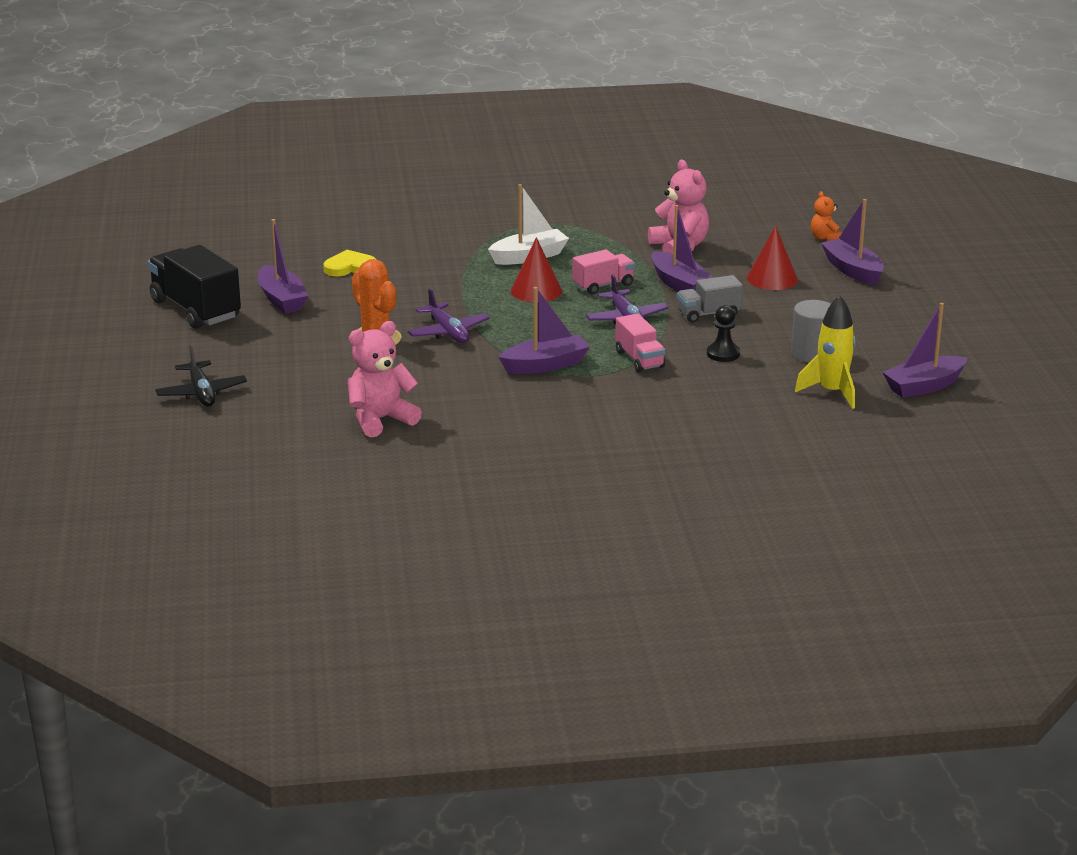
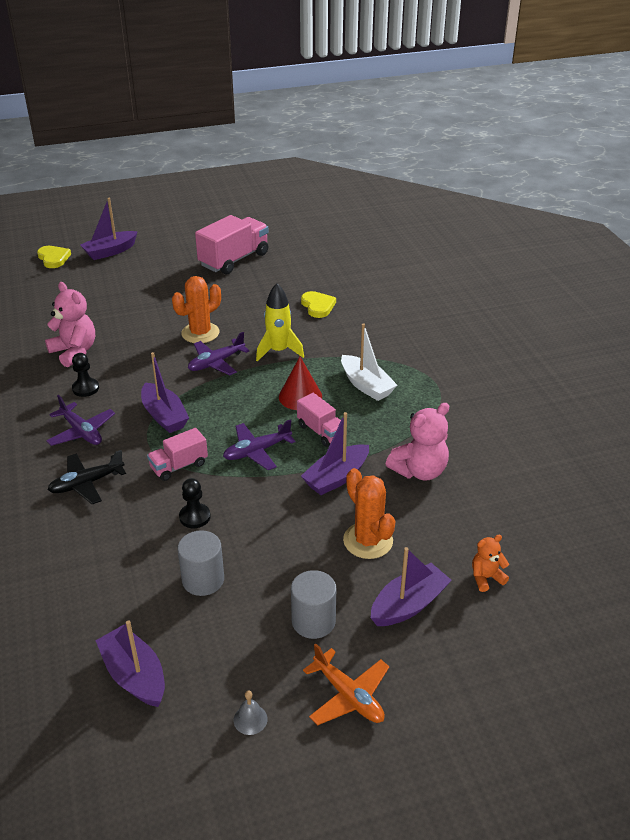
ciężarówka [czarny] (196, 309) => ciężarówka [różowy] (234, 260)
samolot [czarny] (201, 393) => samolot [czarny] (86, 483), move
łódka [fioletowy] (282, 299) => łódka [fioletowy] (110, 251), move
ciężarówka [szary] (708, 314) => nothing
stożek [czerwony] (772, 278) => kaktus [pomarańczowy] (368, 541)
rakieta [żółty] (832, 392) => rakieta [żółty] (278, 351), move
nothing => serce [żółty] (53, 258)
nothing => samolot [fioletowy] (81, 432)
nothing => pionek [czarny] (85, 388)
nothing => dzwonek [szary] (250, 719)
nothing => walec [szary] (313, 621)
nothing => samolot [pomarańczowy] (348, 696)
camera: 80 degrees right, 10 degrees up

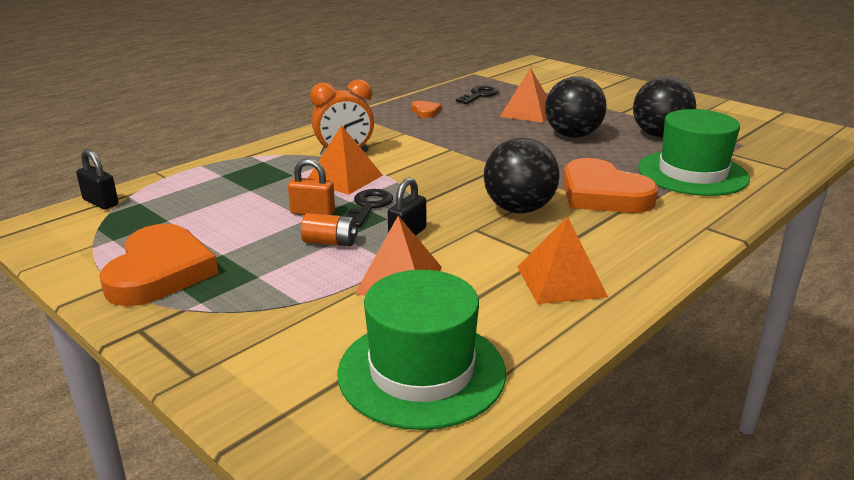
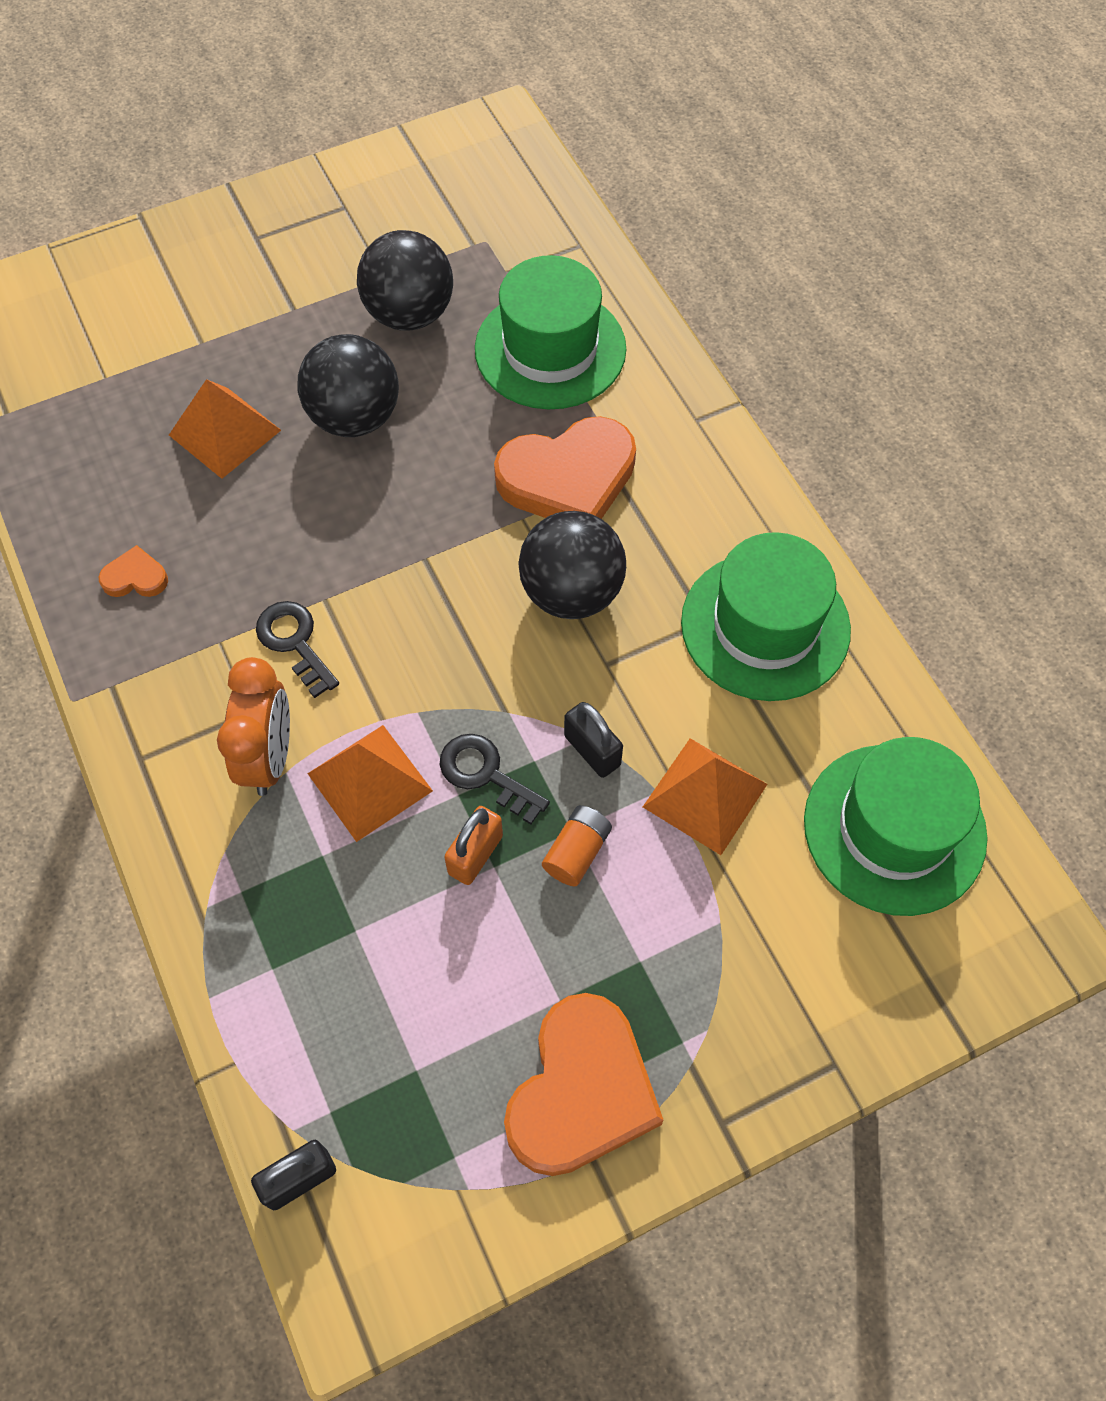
serce [pomarańczowy] (160, 272) => serce [pomarańczowy] (581, 1091), 90 degrees clockwise
klucz [czarny] (479, 95) => klucz [czarny] (295, 642), move
piramida [pomarańczowy] (561, 281) => kapelusz [zielony] (765, 626)
camera: 70 degrees left, 35 degrees up

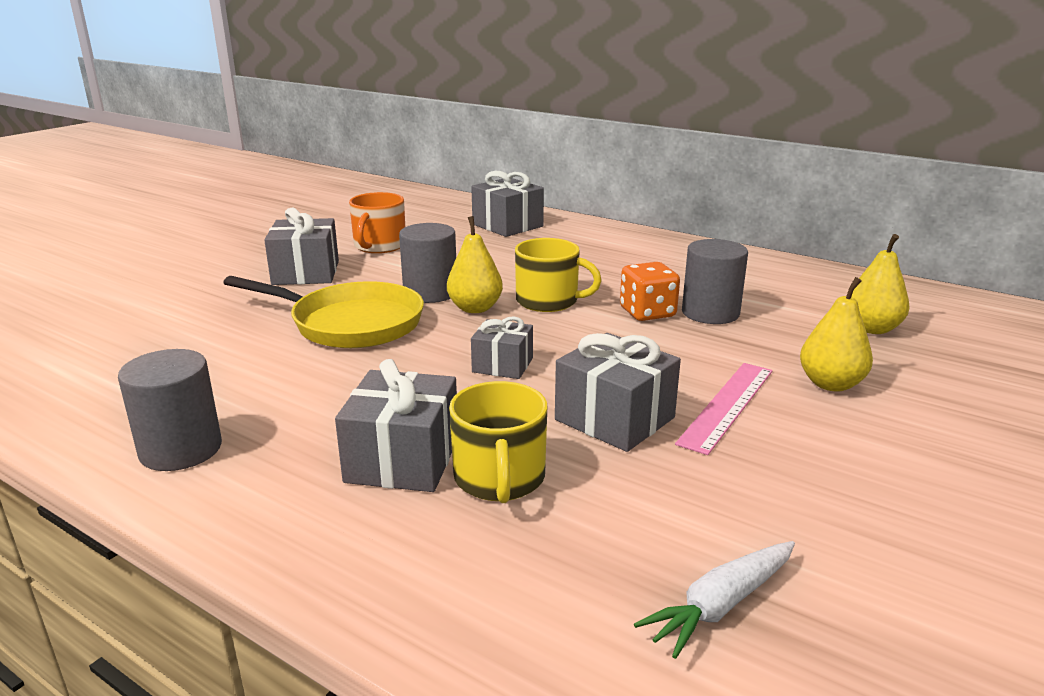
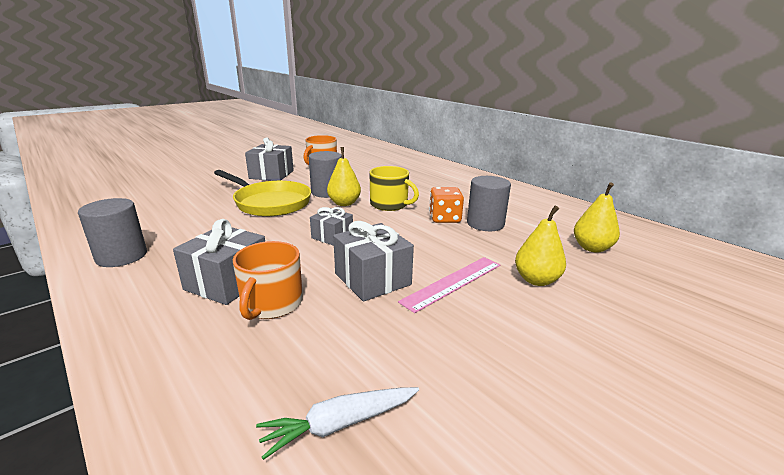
kubek [żółty] (499, 478) => kubek [pomarańczowy] (271, 304)
prezent [szary] (507, 225) => nothing
camera: 15 degrees right, 0 degrees up

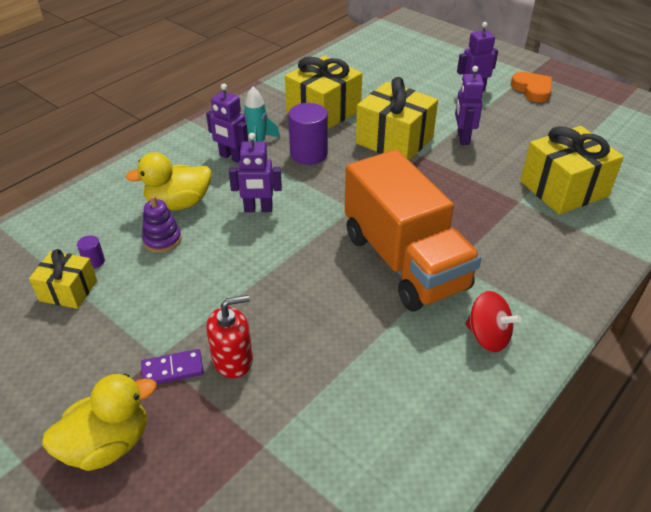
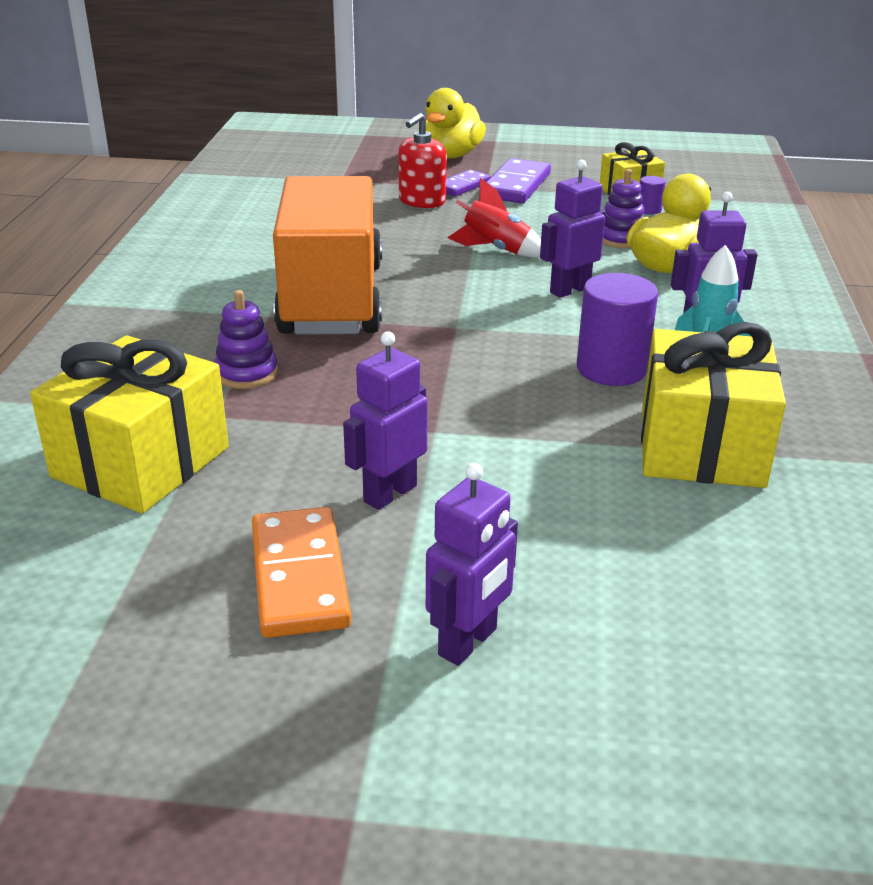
ciężarówka [pomarańczowy] (404, 261) => ciężarówka [pomarańczowy] (332, 299), 60 degrees clockwise
prezent [żółty] (394, 140) => nothing
robot [fioletowy] (462, 138) => robot [fioletowy] (389, 493), 105 degrees counterclockwise
bączek [czerwony] (488, 336) => nothing
serce [pomarańczowy] (532, 90) => nothing
nothing => zabawka nakładanka [fioletowy] (246, 373)
nothing => kostka domina [pomarańczowy] (300, 576)
nothing => rakieta [czerwony] (495, 250)
nothing => kostka domina [fioletowy] (516, 185)
camera: 145 degrees right, 10 degrees down

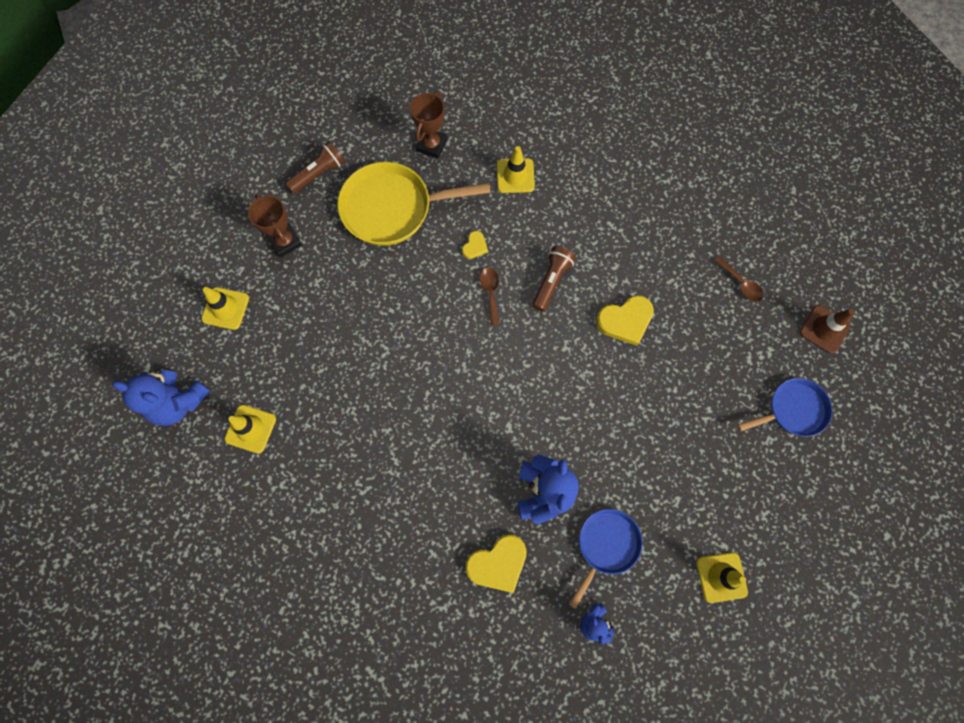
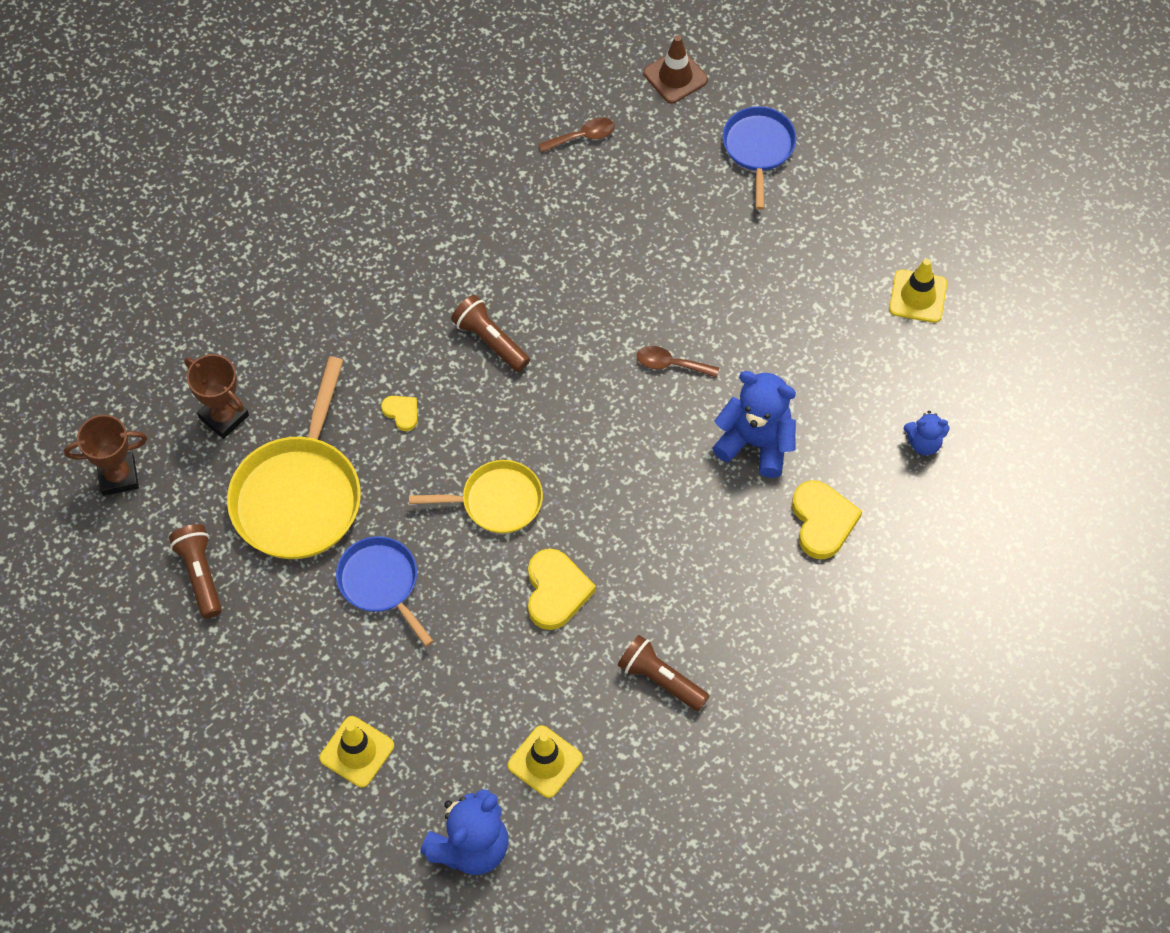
puchar [brązowy] (285, 242) => puchar [brązowy] (118, 476), move
łyżka [brązowy] (490, 292) => łyżka [brązowy] (670, 364), move
pachołek [żółty] (515, 176) => nothing
patelnia [niebieski] (606, 546) => patelnia [niebieski] (381, 583), move
serce [żółty] (625, 321) => serce [żółty] (556, 591), move
nothing => patelnia [żółty] (496, 501)
nothing => latarka [brązowy] (660, 679)
camera: 70 degrees left, 10 degrees down

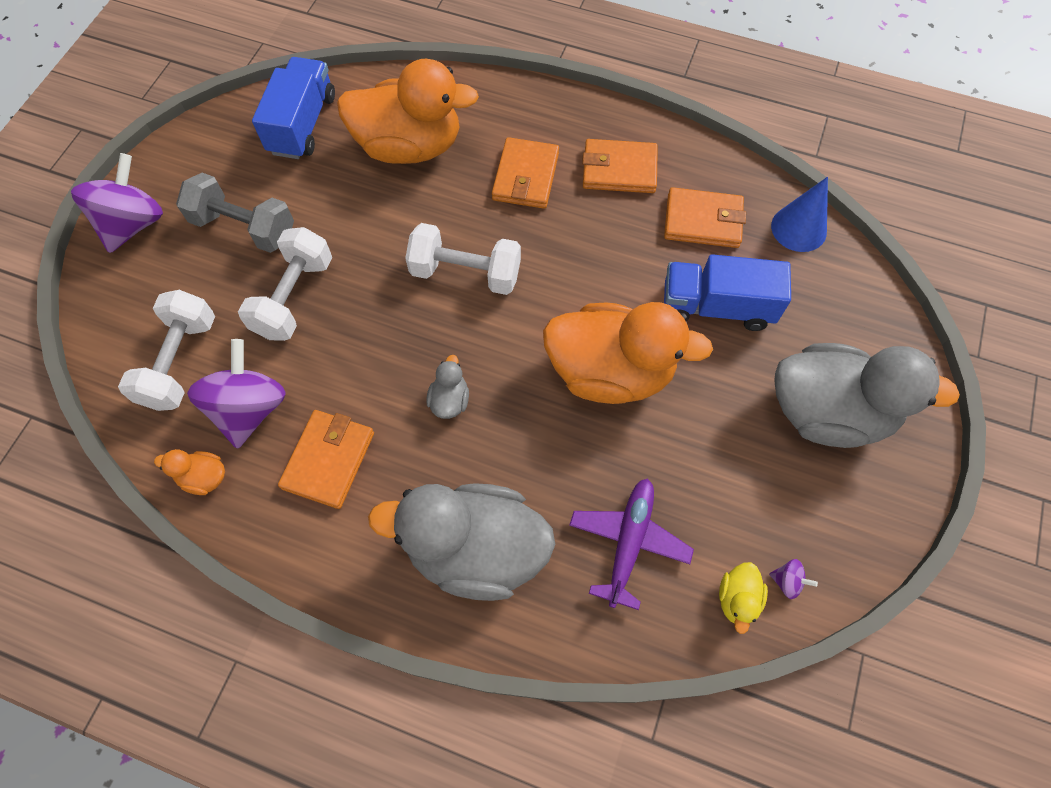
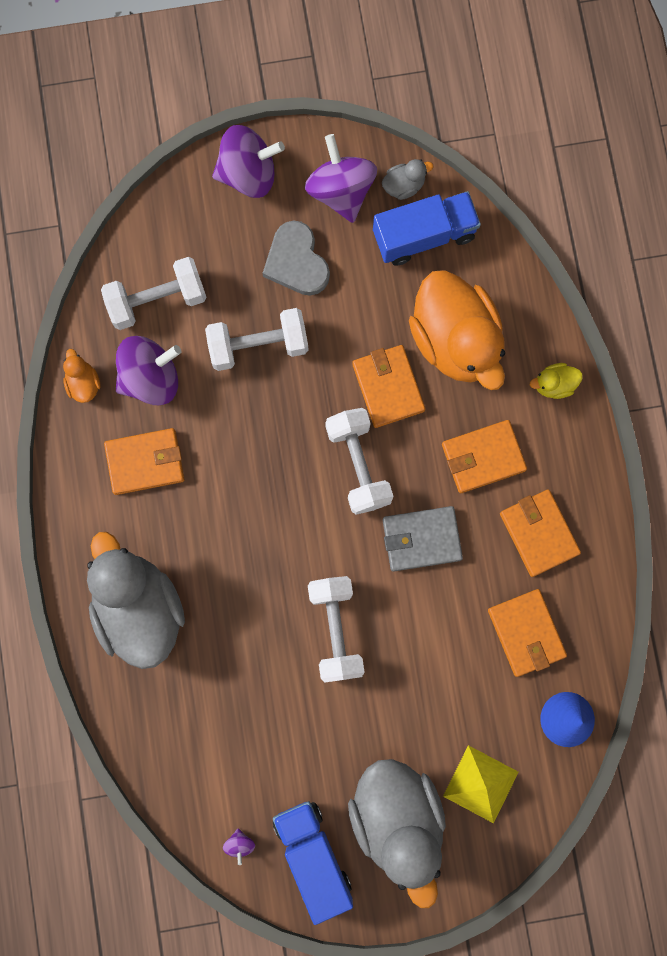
hantel [szary] (244, 228) => serce [szary] (296, 262)
kaczka [szary] (449, 400) => kaczka [szary] (404, 185), move
kaczka [pomarańczowy] (610, 372) => hantel [biały] (335, 630)
samolot [fioletowy] (629, 542) => nothing
ciężarówka [niebieski] (716, 306) => ciężarówka [niebieski] (313, 855), move
kaczka [żółty] (737, 599) => kaczka [żółty] (554, 384), move
nothing => bączek [fioletowy] (341, 191)
nothing => portfel [pomarańczowy] (388, 387)
nothing => portfel [szary] (421, 539)
nothing => piramida [żółty] (480, 784)
camera: 60 degrees right, 15 degrees up

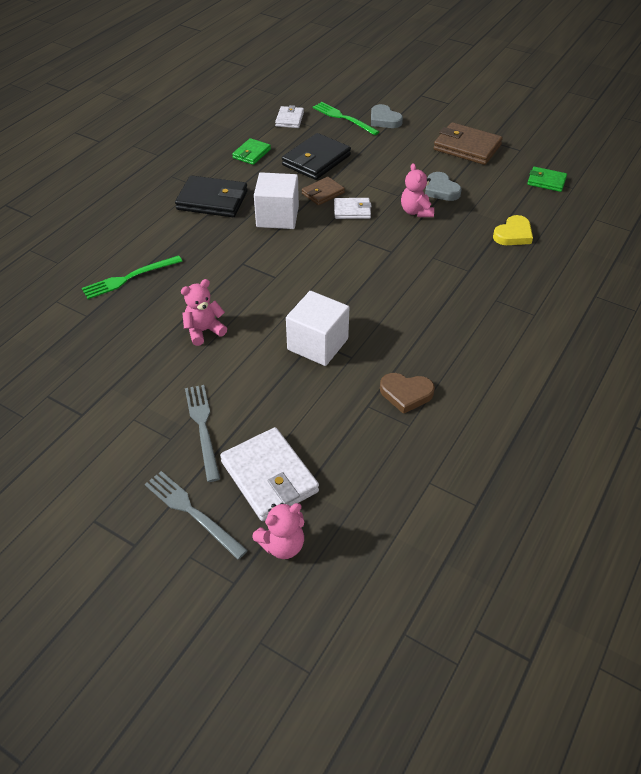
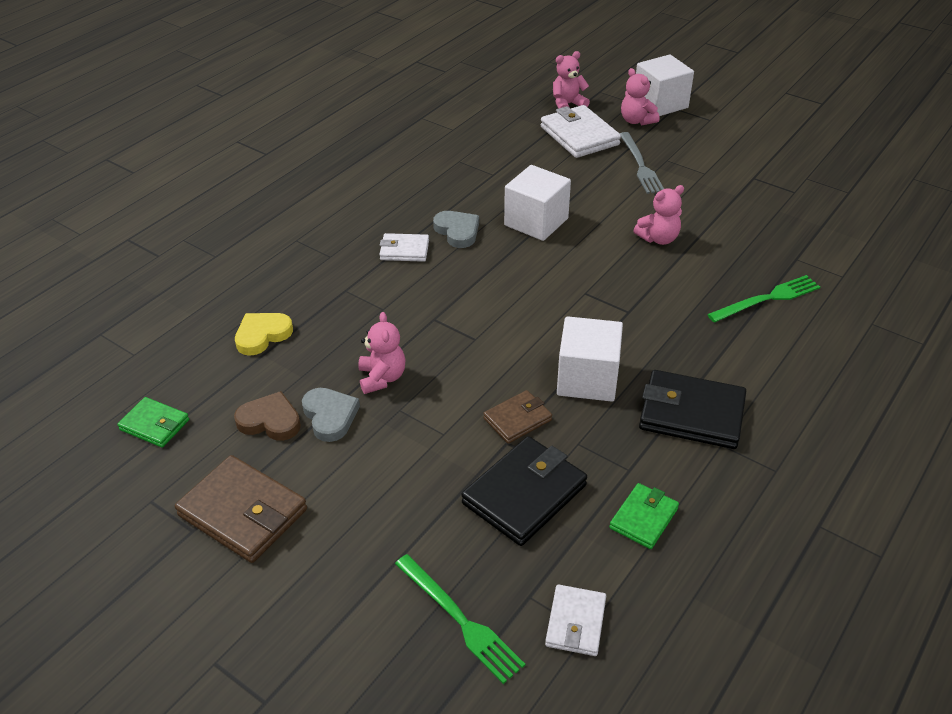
widelec [szary] (192, 512) => miś [różowy] (636, 121)
portfel [biały] (352, 211) => portfel [biały] (404, 250), move
serce [szary] (384, 120) => serce [szary] (457, 231), move
serce [brązowy] (406, 394) => serce [brązowy] (270, 421), move
nothing => sześcian [biały] (660, 104)
camera: 175 degrees left, 5 degrees down

